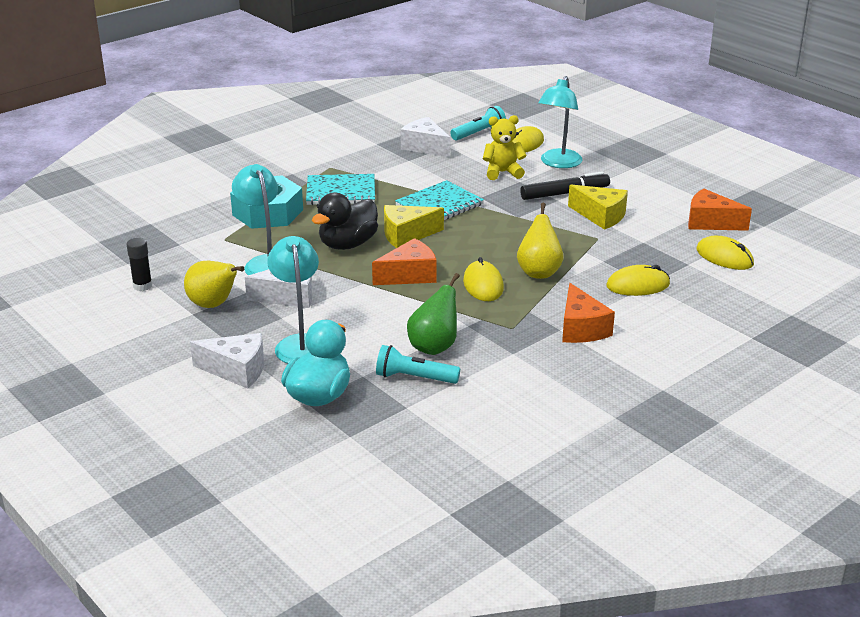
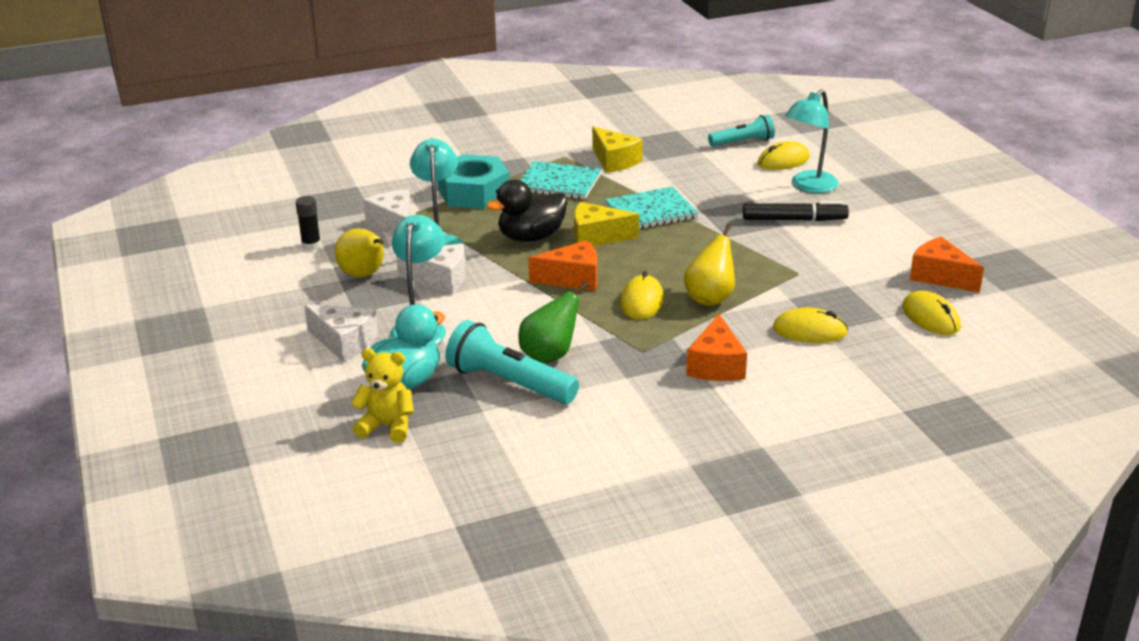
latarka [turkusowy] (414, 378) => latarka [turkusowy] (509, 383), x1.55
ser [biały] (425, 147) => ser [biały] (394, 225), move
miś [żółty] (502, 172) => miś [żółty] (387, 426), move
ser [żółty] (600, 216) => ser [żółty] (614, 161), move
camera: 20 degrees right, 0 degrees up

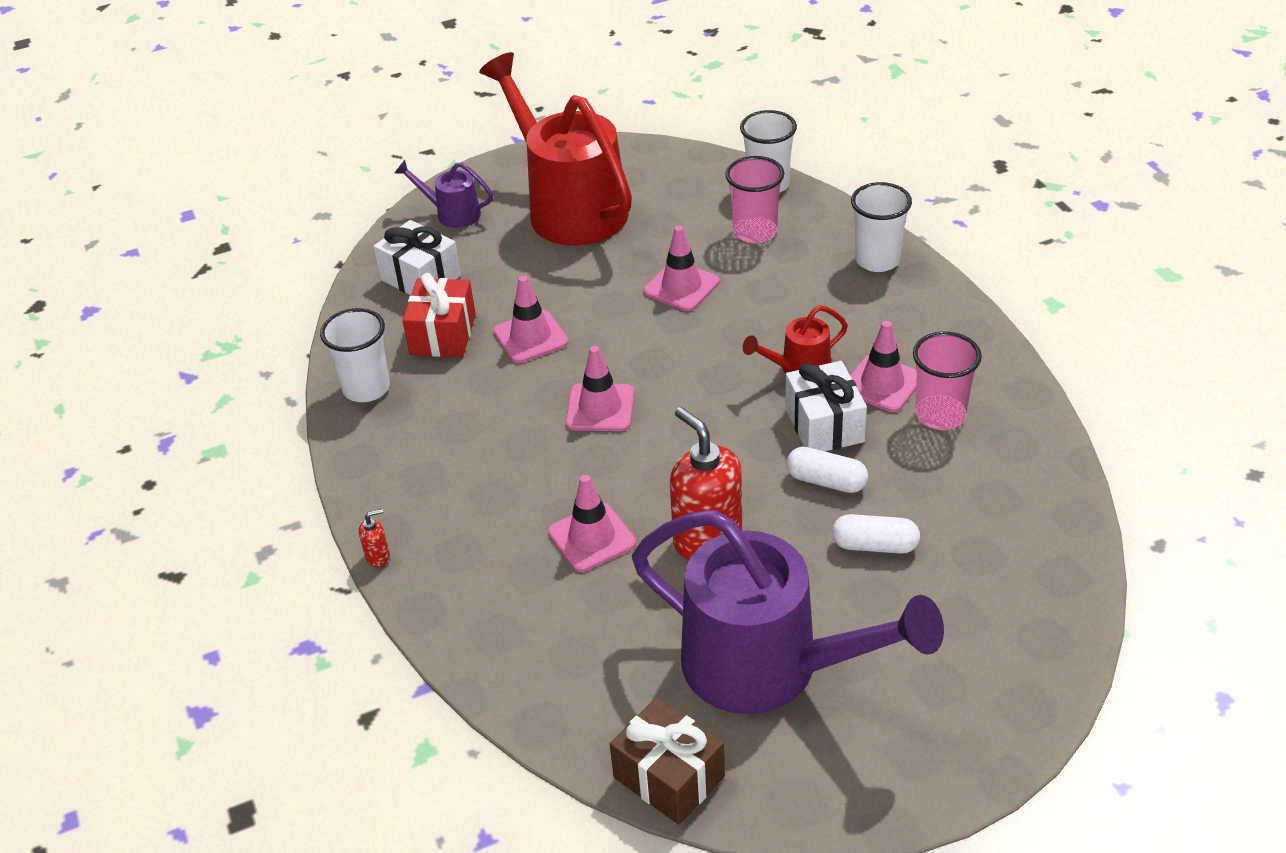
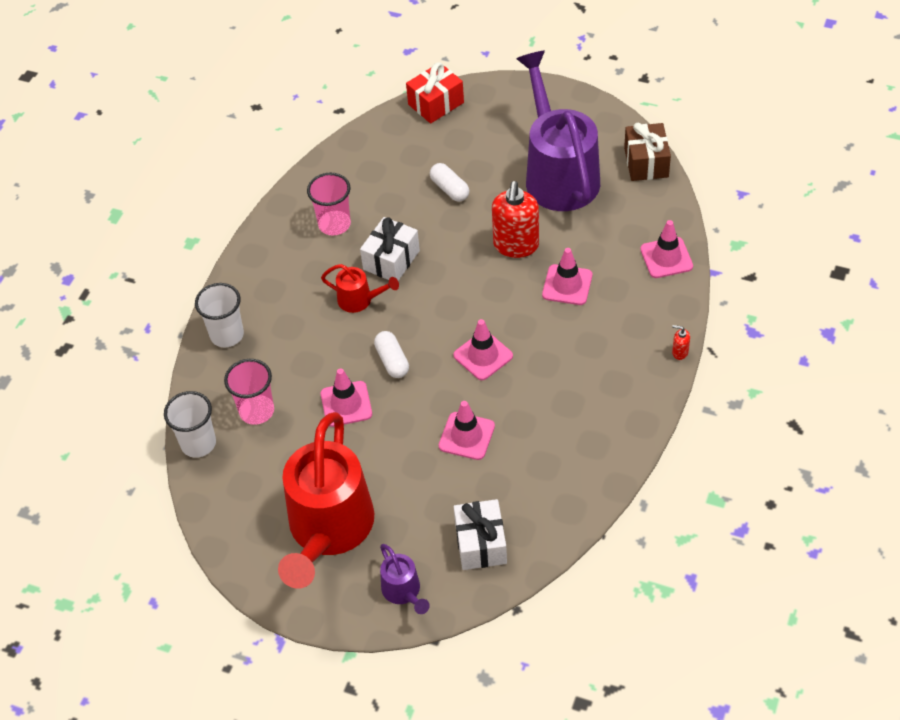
szklanka [biały] (366, 388) => nothing
prezent [czerwony] (443, 334) => prezent [czerwony] (436, 103), move
kapsułka [biały] (826, 481) => kapsułka [biały] (392, 361), move
pachołek [różowy] (882, 384) => pachołek [różowy] (666, 258), move
camera: 135 degrees left, 10 degrees up

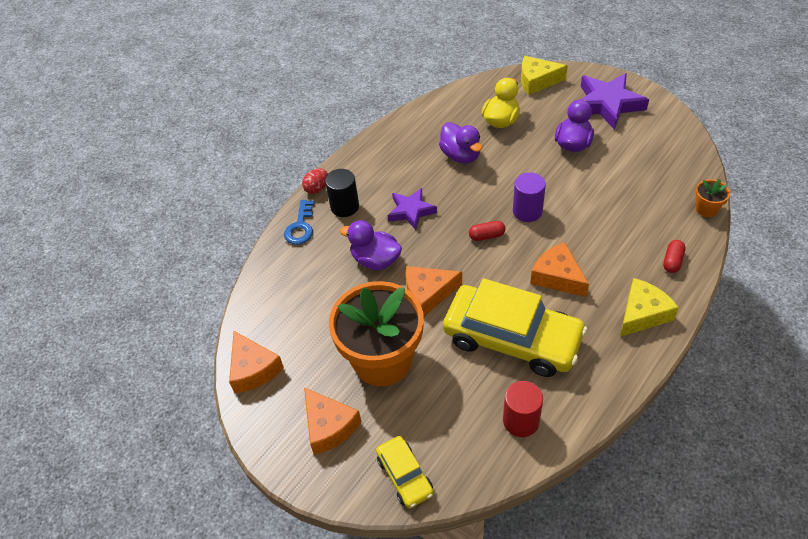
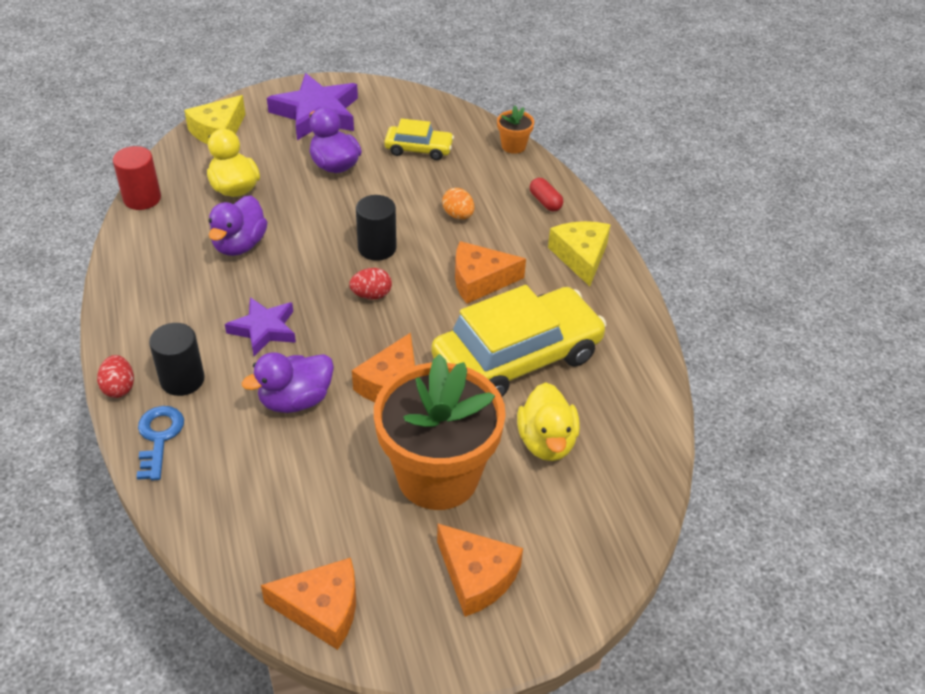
klucz [niebieski] (300, 227) => klucz [niebieski] (159, 437), 135 degrees counterclockwise
ser [pomarańczowy] (329, 426) => ser [pomarańczowy] (476, 576), 45 degrees clockwise
samochód [żółty] (405, 476) => samochód [żółty] (419, 149), move
kaczka [fioletowy] (461, 155) => kaczka [fioletowy] (239, 245), 105 degrees clockwise
kapsułka [czerwony] (486, 236) => jajko [czerwony] (371, 295)
walec [czerwony] (521, 421) => walec [czerwony] (142, 198), move
walec [fioletowy] (527, 211) => walec [czarny] (377, 248)
nothing => jajko [pomarańczowy] (458, 215)
nothing => kaczka [żółty] (546, 442)
camera: 60 degrees left, 5 degrees down

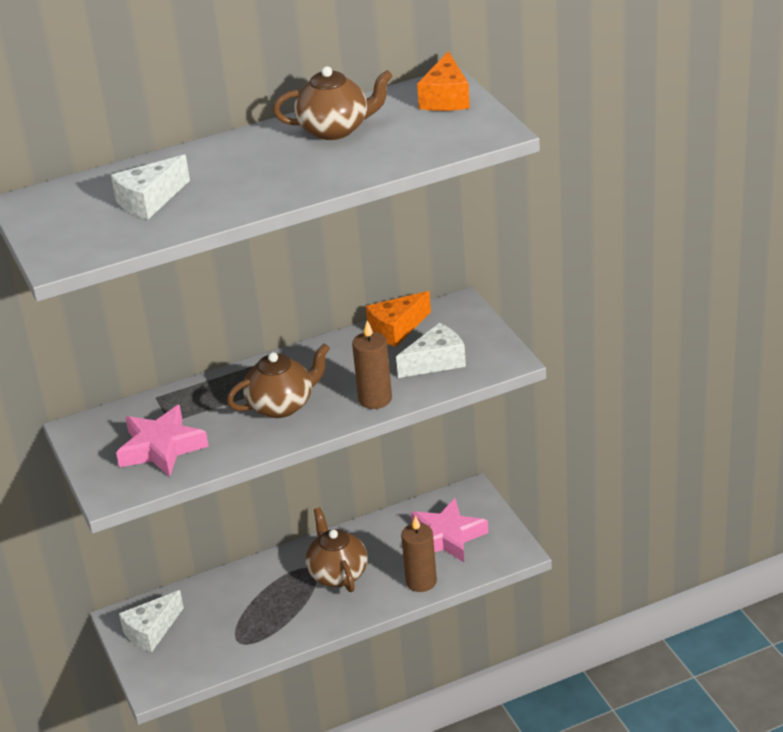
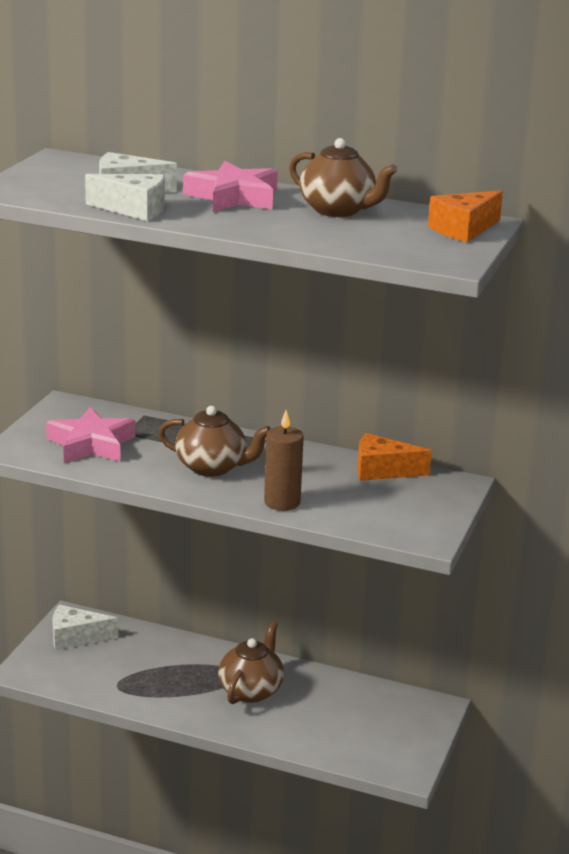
ser [biały] (436, 362) => ser [biały] (134, 209), move
świeca [brązowy] (421, 581) => nothing
gwiazda [różowy] (447, 537) => gwiazda [różowy] (233, 197), move
camera: 40 degrees right, 10 degrees down

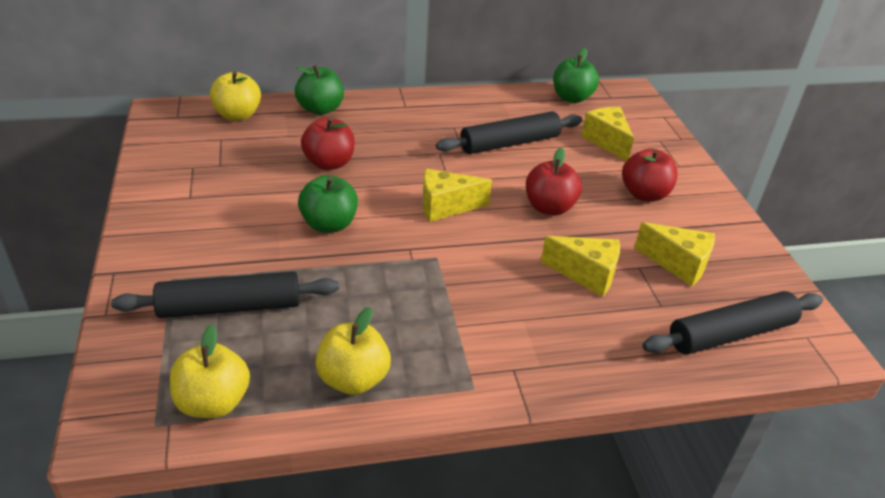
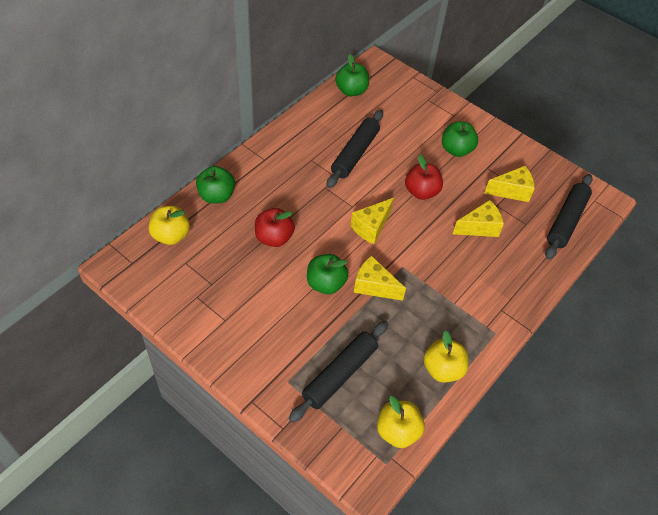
ser [żółty] (607, 142) => ser [żółty] (374, 286), move
jabłko [czerwony] (644, 194) => jabłko [zielony] (456, 150)
camera: 40 degrees left, 15 degrees up

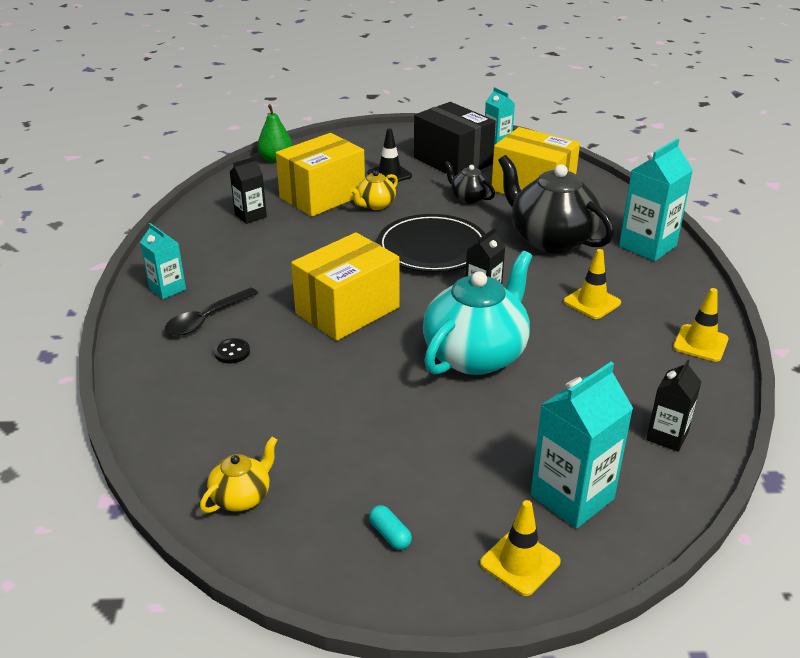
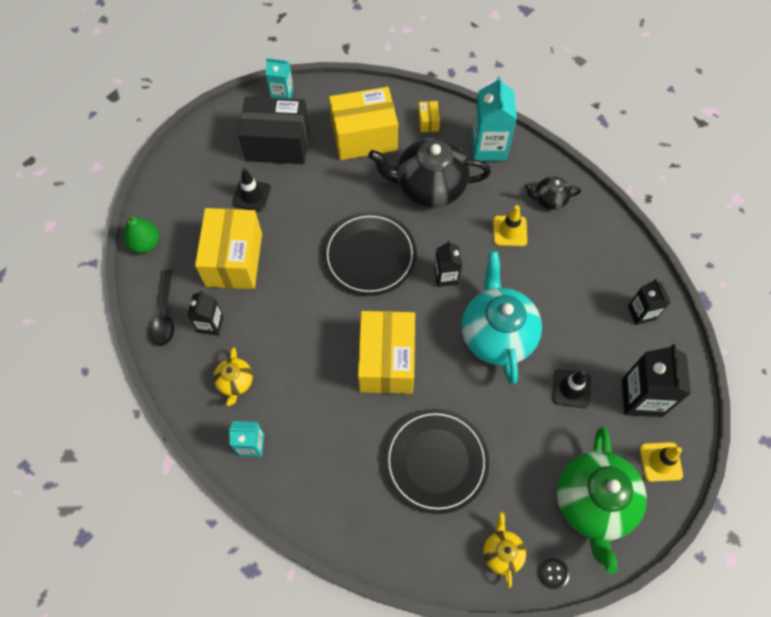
łyżka [czarny] (206, 319) => łyżka [czarny] (164, 314), move
guzik [czarny] (232, 352) => guzik [czarny] (553, 573), move
imbryk [żółty] (375, 205) => imbryk [żółty] (235, 382), move
kapsułka [turkusowy] (390, 535) => imbryk [zielony] (593, 503)
imbryk [czarny] (468, 198) => imbryk [czarny] (549, 199), move
karton mleka [turkusowy] (572, 497) => karton mleka [czarny] (641, 397)
pachołek [żółty] (700, 343) => nothing
nothing => talerz [czarny] (436, 461)
nothing => pudełko [żółty] (428, 122)
nothing => pachołek [czarny] (571, 389)
camera: 45 degrees left, 30 degrees up

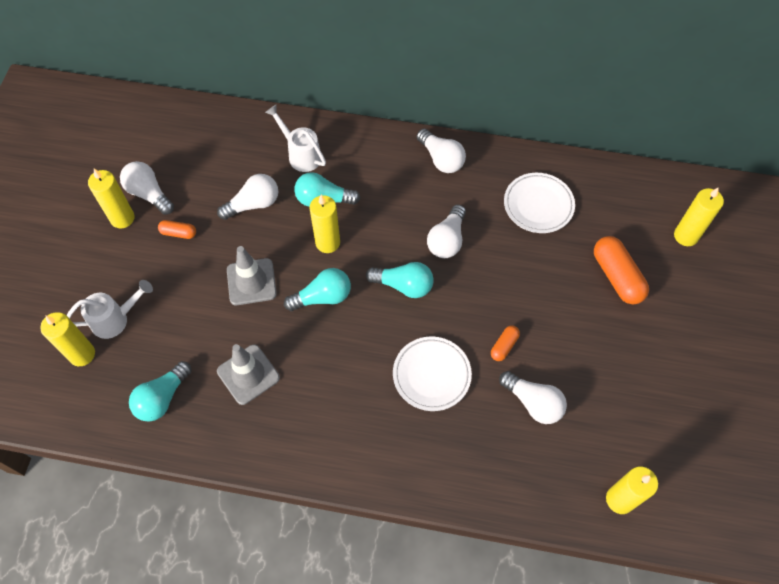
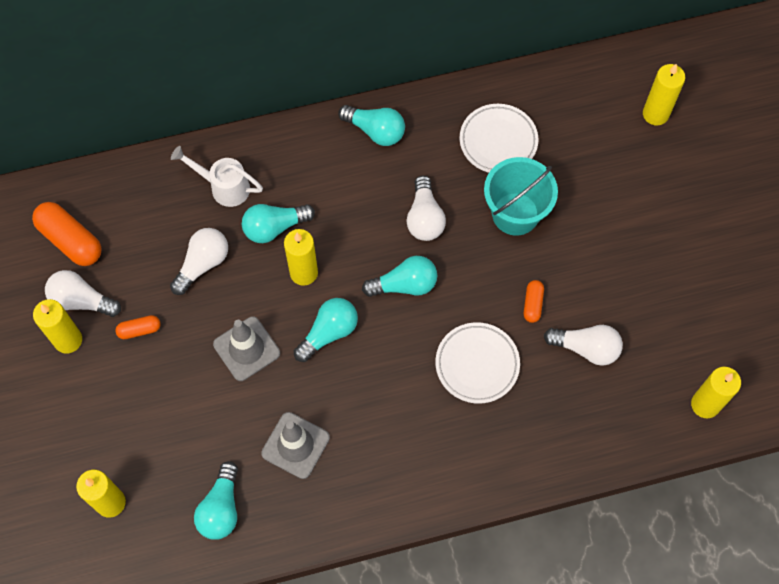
konewka [biały] (116, 319) => nothing
żarówka [biały] (441, 159) => żarówka [turkusowy] (375, 131)
kapsułka [pomarańczowy] (617, 276) => kapsułka [pomarańczowy] (70, 240), move
nothing => wiadro [turkusowy] (515, 214)
camera: 25 degrees left, 5 degrees up

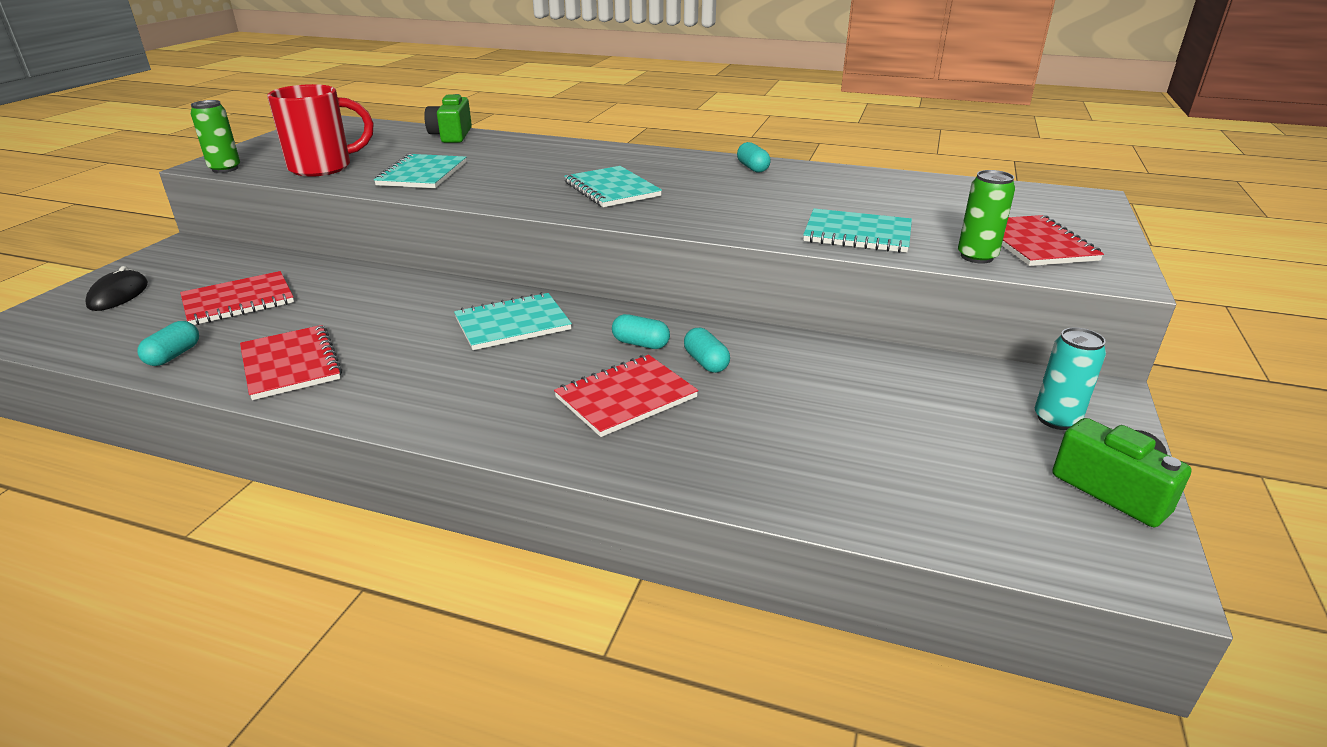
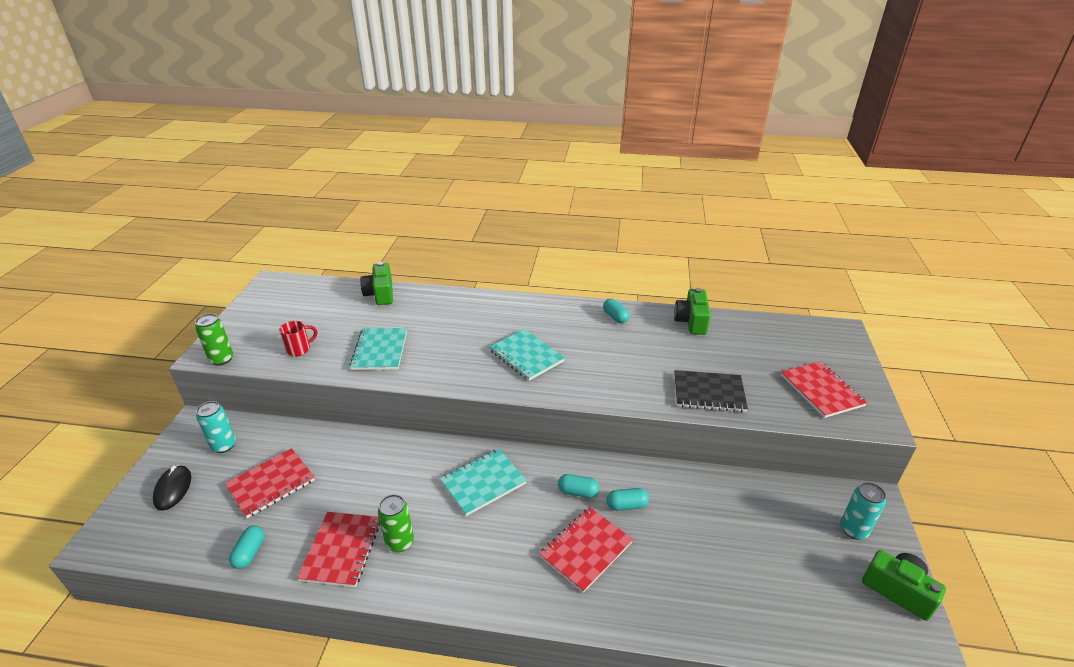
zeszyt [czerwony] (290, 364) => zeszyt [czerwony] (341, 550), 45 degrees clockwise
kubek [czerwony] (323, 167) => kubek [czerwony] (299, 349), x0.50
kapsułka [turkusowy] (706, 362) => kapsułka [turkusowy] (626, 505), 60 degrees counterclockwise
zeszyt [turkusowy] (857, 234) => zeszyt [czarny] (708, 393)
puszka [zielony] (976, 257) => puszka [zielony] (400, 542), move
nothing => puszka [turkusowy] (224, 445)
nothing => aparat fotograficzny [zielony] (691, 321)
camera: 10 degrees left, 5 degrees up

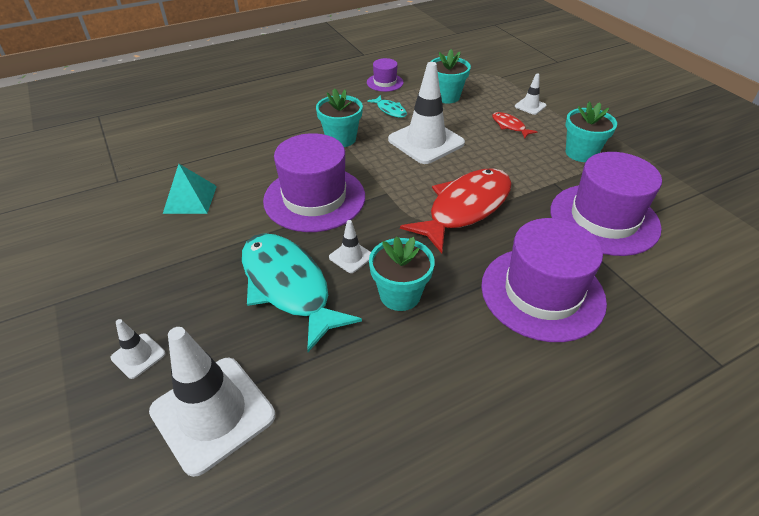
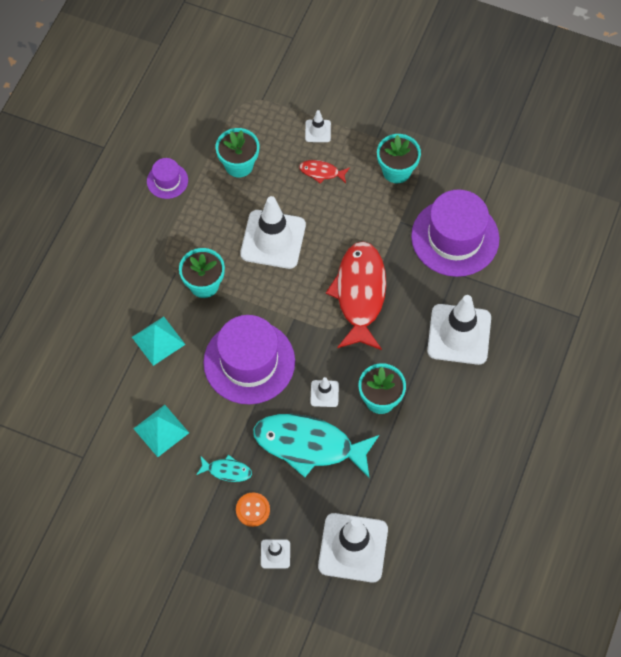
ryba [turkusowy] (390, 110) => ryba [turkusowy] (227, 471), move
kapelusz [fioletowy] (542, 293) => pachołek [biały] (459, 334)
nothing => piramida [turkusowy] (158, 340)
nothing => guzik [pomarańczowy] (253, 510)
camera: 40 degrees left, 20 degrees up

